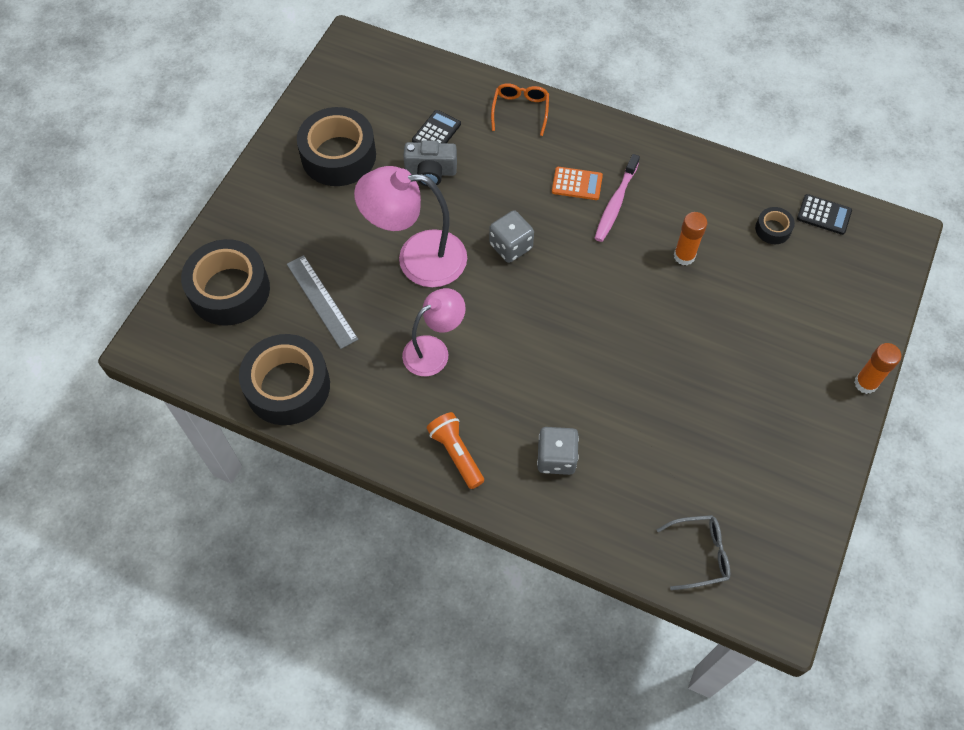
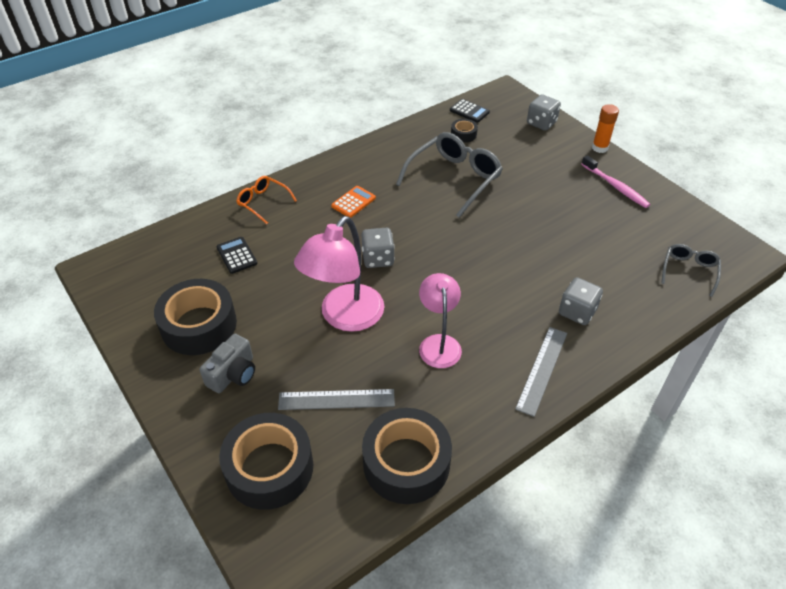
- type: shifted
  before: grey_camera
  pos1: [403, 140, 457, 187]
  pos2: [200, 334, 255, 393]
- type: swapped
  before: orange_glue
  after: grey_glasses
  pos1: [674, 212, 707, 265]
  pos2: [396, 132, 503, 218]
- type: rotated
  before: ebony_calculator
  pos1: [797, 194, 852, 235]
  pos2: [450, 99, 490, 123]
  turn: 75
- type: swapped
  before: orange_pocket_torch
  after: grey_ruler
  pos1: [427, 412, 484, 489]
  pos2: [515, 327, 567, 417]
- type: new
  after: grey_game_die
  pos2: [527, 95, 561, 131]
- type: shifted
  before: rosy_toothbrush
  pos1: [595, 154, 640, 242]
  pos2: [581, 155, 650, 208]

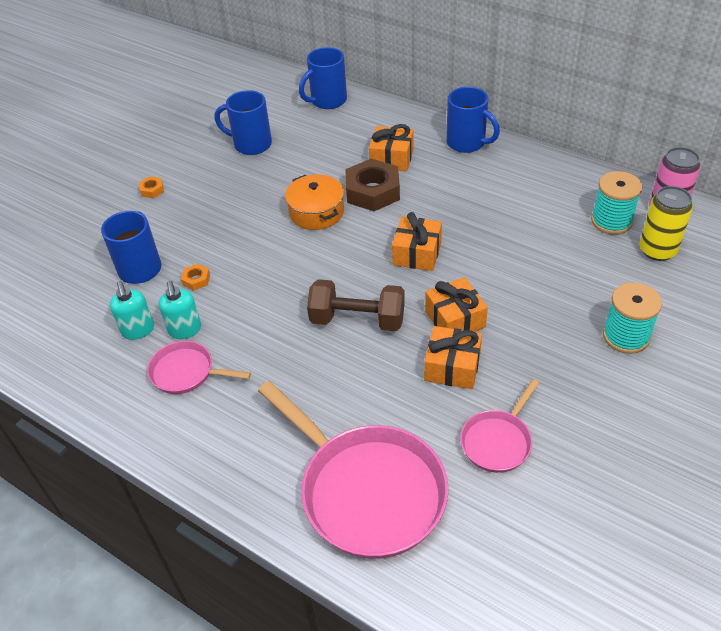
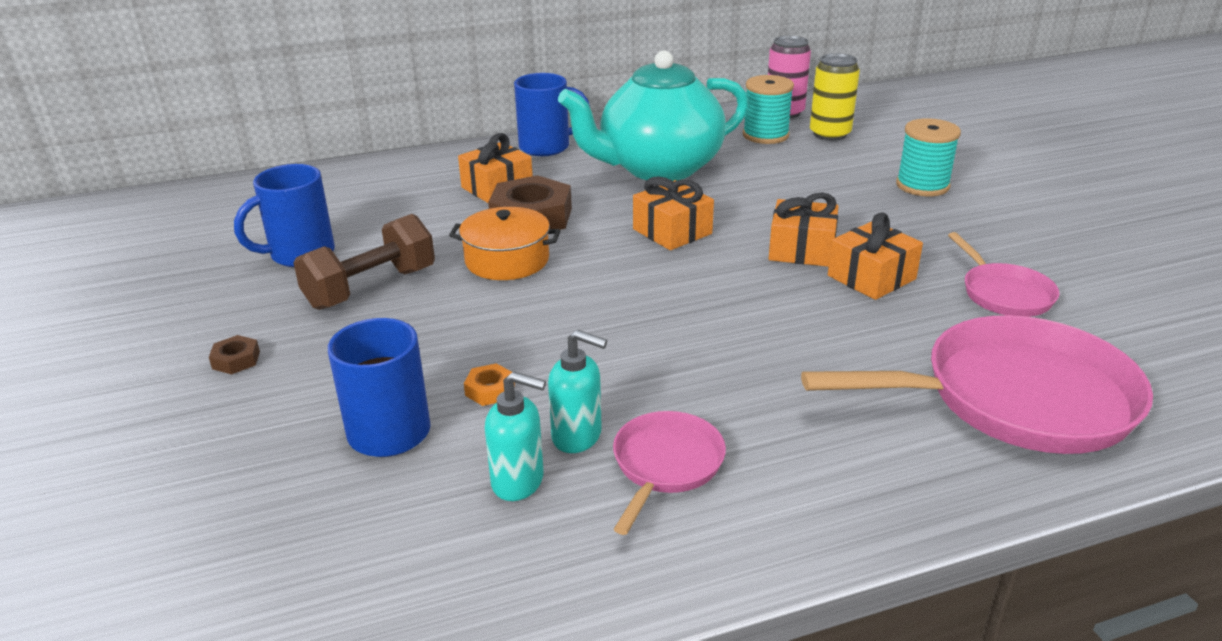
- type: repainted
  before: orange_nut
  after: russet_nut
  pos1: [139, 176, 164, 198]
  pos2: [209, 335, 260, 374]
- type: shifted
  before: russet_dumbbell
  pos1: [307, 279, 405, 331]
  pos2: [294, 214, 435, 310]
- type: new
  after: aqua_tea_pot
  pos2: [558, 51, 748, 181]
- type: rotated
  before: rosy_frying_pan
  pos1: [147, 341, 251, 394]
  pos2: [613, 411, 726, 535]
  turn: 150
- type: gone
  before: royal_blue_coffee_mug
  pos1: [299, 47, 347, 109]

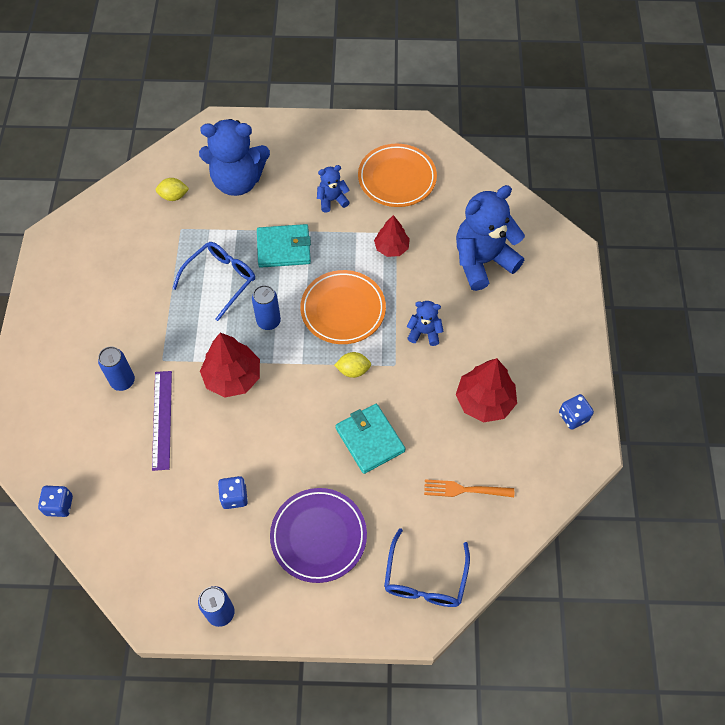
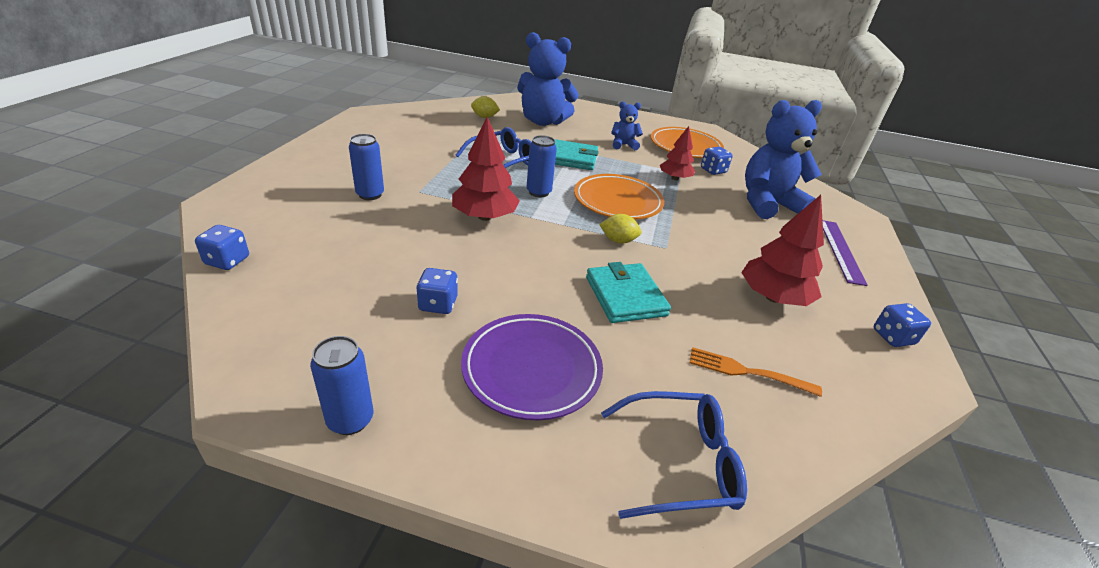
- type: rotated
  before: royal_blue_glasses
  pos1: [384, 528, 470, 607]
  pos2: [601, 391, 747, 519]
  turn: -120
- type: new
  after: royal_blue_game_die
  pos2: [701, 147, 733, 175]
- type: shifted
  before: royal_purple_ruler
  pos1: [152, 371, 172, 471]
  pos2: [822, 220, 868, 286]
- type: gone
  before: royal_blue_teddy_bear
  pos1: [407, 301, 443, 346]

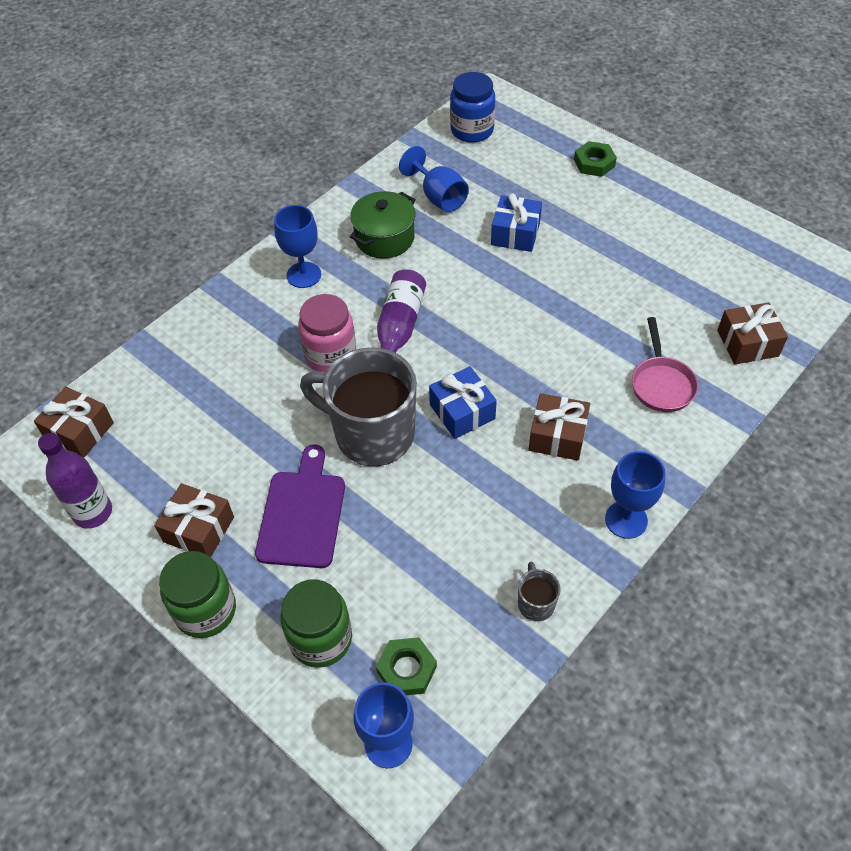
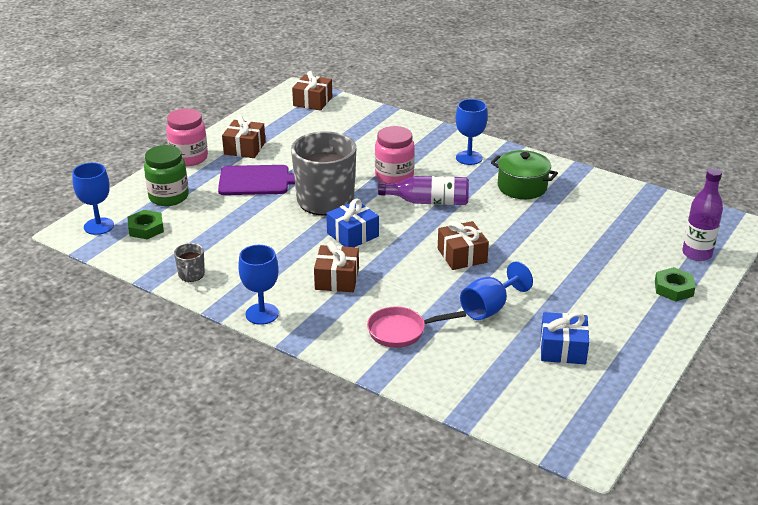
- type: repainted
  before: green_jar
  after: rosy_jar
  pos1: [159, 551, 236, 638]
  pos2: [166, 109, 208, 166]
- type: rotated
  before: grey_coffee_mug
  pos1: [518, 562, 561, 622]
  pos2: [174, 243, 205, 282]
  turn: 105
- type: shifted
  before: russet_present
  pos1: [717, 302, 788, 364]
  pos2: [438, 221, 489, 270]
- type: shifted
  before: royal_blue_chalice
  pos1: [399, 146, 469, 212]
  pos2: [460, 261, 533, 320]
- type: shifted
  before: royal_blue_present
  pos1: [491, 193, 542, 252]
  pos2: [540, 312, 589, 364]
- type: shifted
  before: royal_purple_bottle
  pos1: [38, 433, 112, 529]
  pos2: [682, 168, 723, 261]
- type: gone
  before: royal_blue_jar
  pos1: [450, 72, 495, 143]

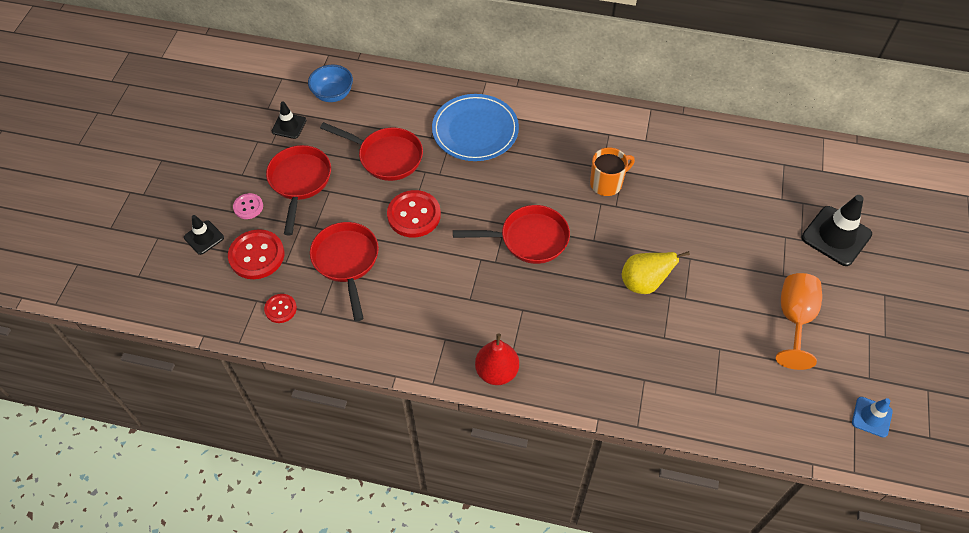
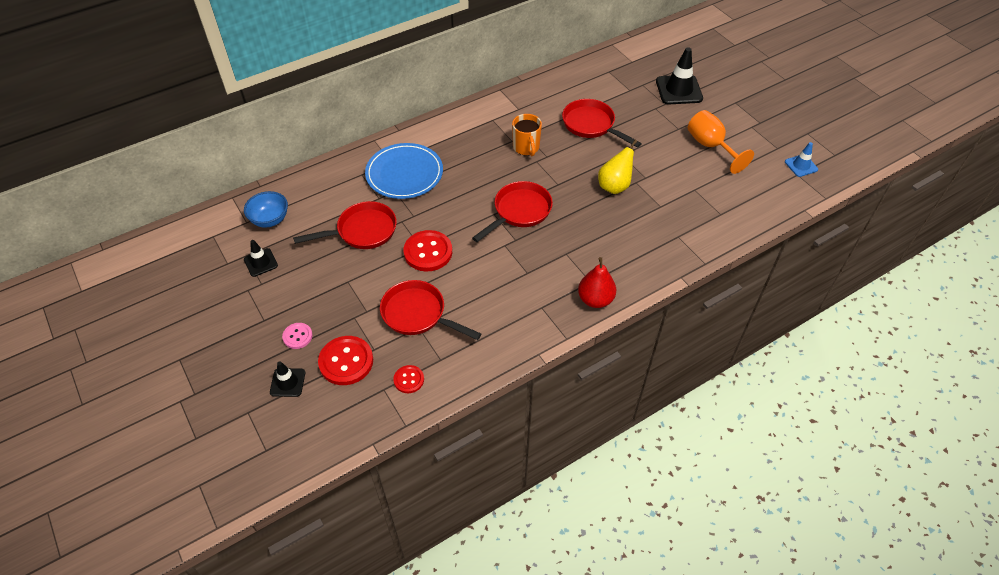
- type: rotated
  before: orange_coffee_mug
  pos1: [590, 147, 635, 196]
  pos2: [512, 114, 542, 156]
  turn: 150
- type: shifted
  before: crimson_frying_pan
  pos1: [266, 145, 331, 235]
  pos2: [562, 99, 642, 148]

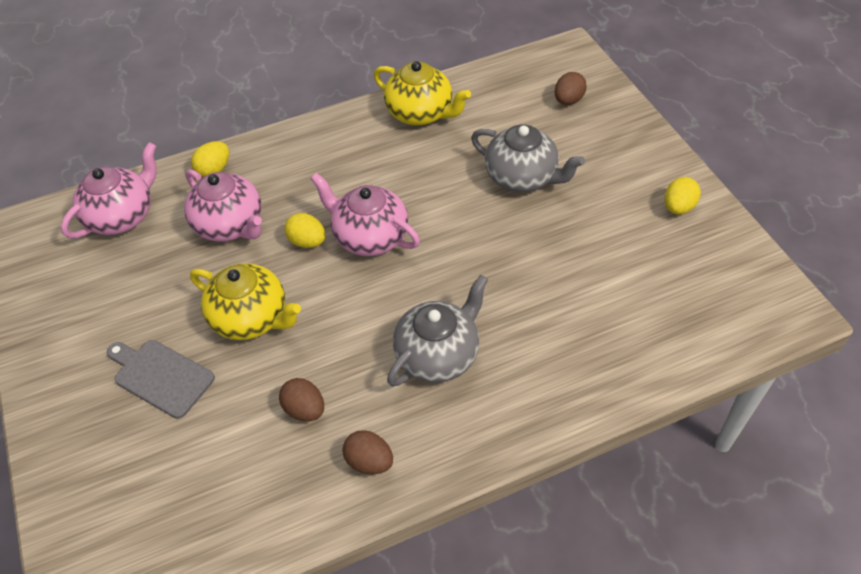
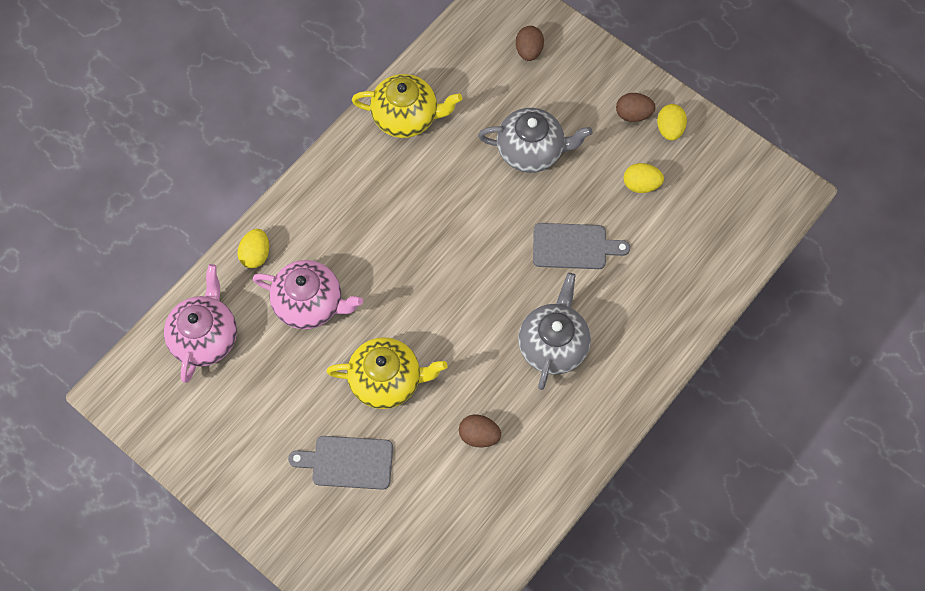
- type: new
  after: grey_bread_board
  pos2: [533, 223, 630, 269]
- type: shifted
  before: russet_egg_shape
  pos1: [342, 430, 393, 474]
  pos2: [616, 93, 656, 122]
- type: shifted
  before: bright_yellow_egg_shape
  pos1: [285, 213, 326, 248]
  pos2: [624, 163, 664, 193]
- type: gone
  before: rosy_tea_pot
  pos1: [310, 173, 420, 256]

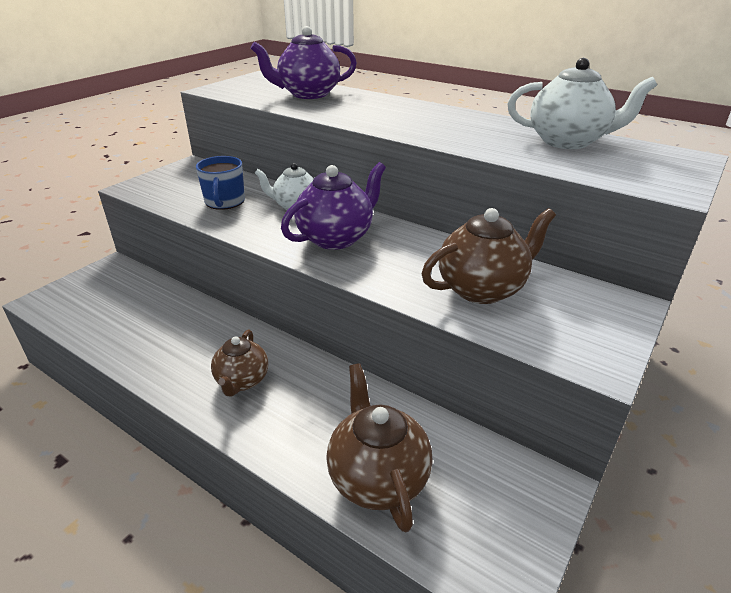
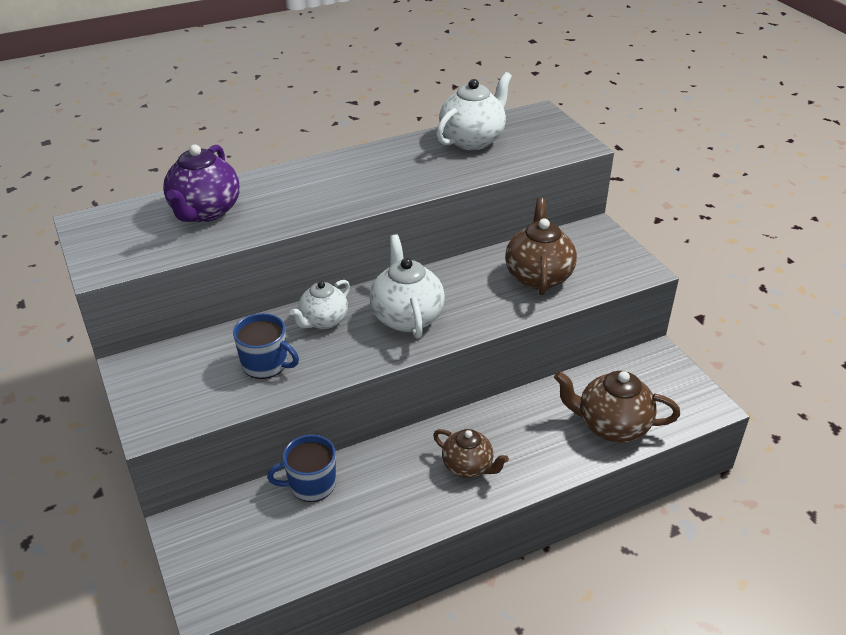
- type: new
  after: royal_blue_coffee_mug
  pos2: [267, 435, 336, 502]
- type: repainted
  before: royal_purple_tea_pot
  after: snow-white_tea_pot
  pos1: [281, 162, 386, 250]
  pos2: [370, 234, 445, 339]

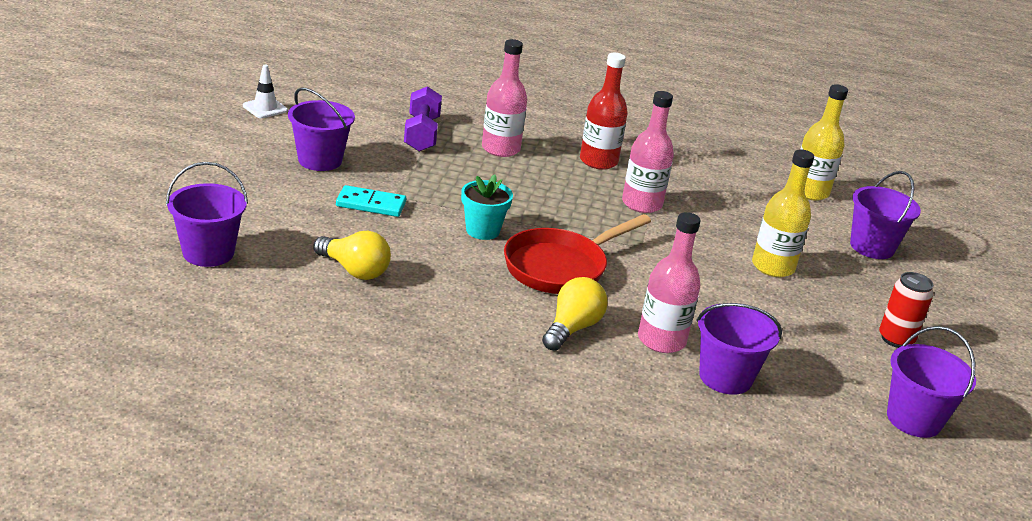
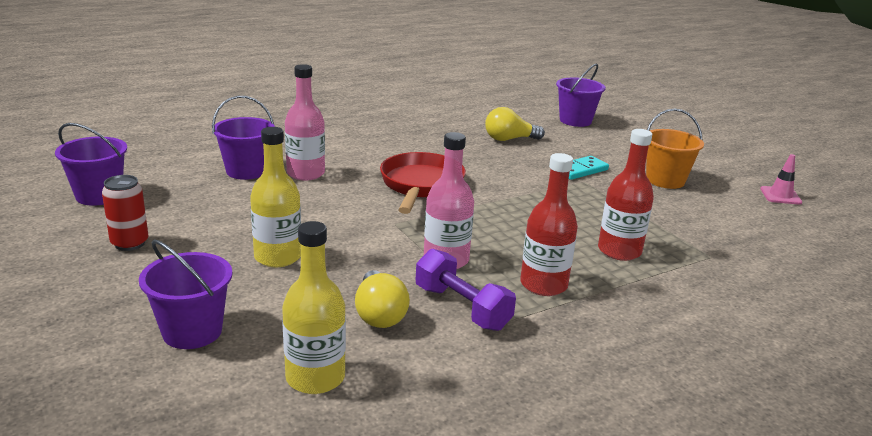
- type: shifted
  before: bright_yellow_bulb
  pos1: [542, 277, 608, 351]
  pos2: [355, 270, 410, 328]
- type: shifted
  before: royal_purple_dumbbell
  pos1: [404, 86, 442, 152]
  pos2: [416, 249, 516, 331]
- type: repainted
  before: rosy_bottle
  after: crimson_bottle
  pos1: [482, 39, 527, 157]
  pos2: [598, 129, 654, 261]
- type: repainted
  before: royal_purple_bucket
  after: orange_bucket
  pos1: [288, 88, 355, 171]
  pos2: [646, 108, 704, 189]
- type: repainted
  before: snow-white_road_cone
  after: rosy_road_cone
  pos1: [243, 65, 288, 118]
  pos2: [760, 154, 802, 205]
- type: gone
  before: aqua_potted_plant
  pos1: [461, 175, 513, 240]

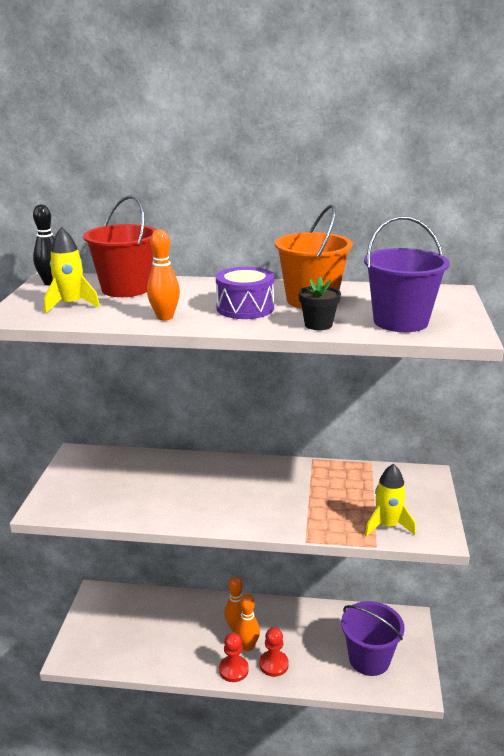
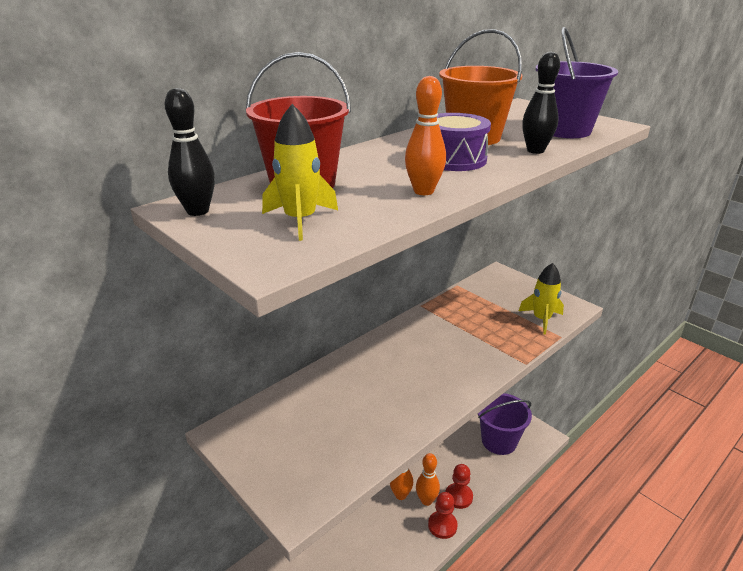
- type: swapped
  before: ebony_potted_plant
  after: ebony_skittle
  pos1: [299, 277, 341, 330]
  pos2: [522, 52, 560, 154]

